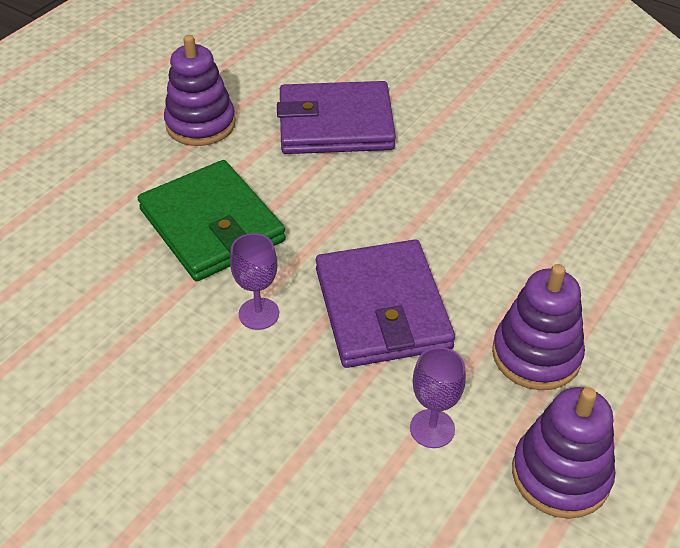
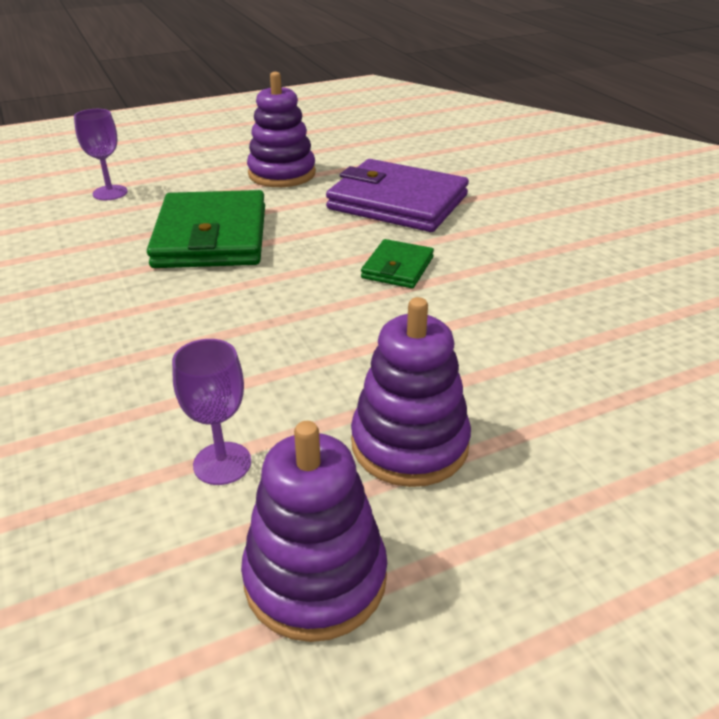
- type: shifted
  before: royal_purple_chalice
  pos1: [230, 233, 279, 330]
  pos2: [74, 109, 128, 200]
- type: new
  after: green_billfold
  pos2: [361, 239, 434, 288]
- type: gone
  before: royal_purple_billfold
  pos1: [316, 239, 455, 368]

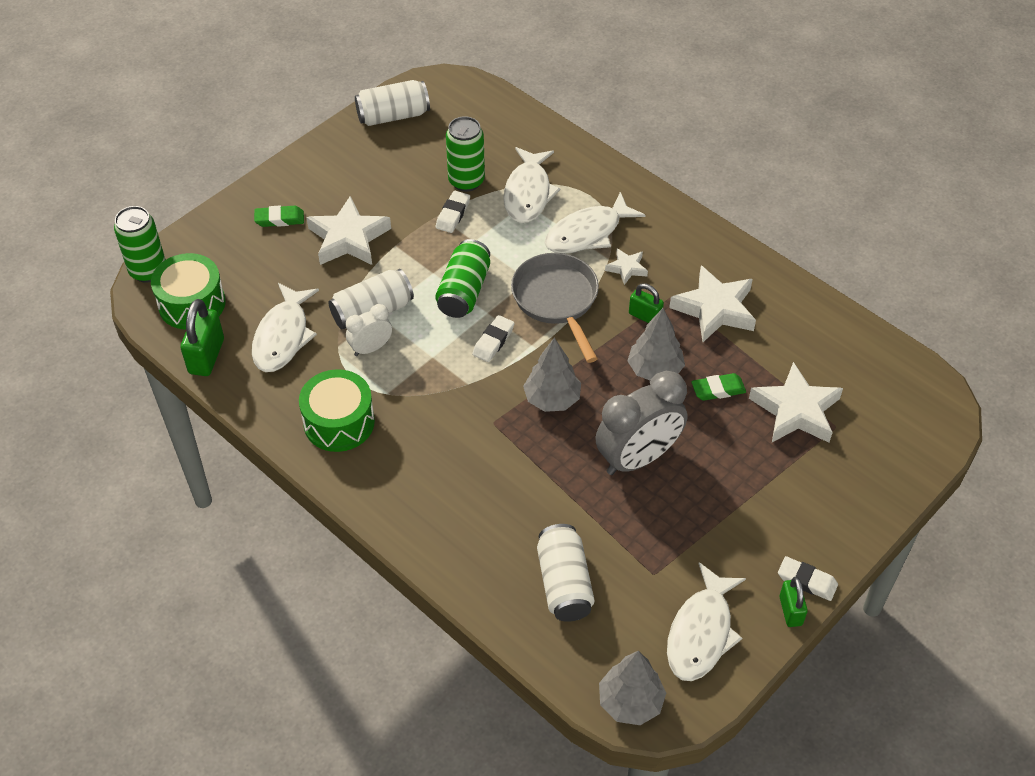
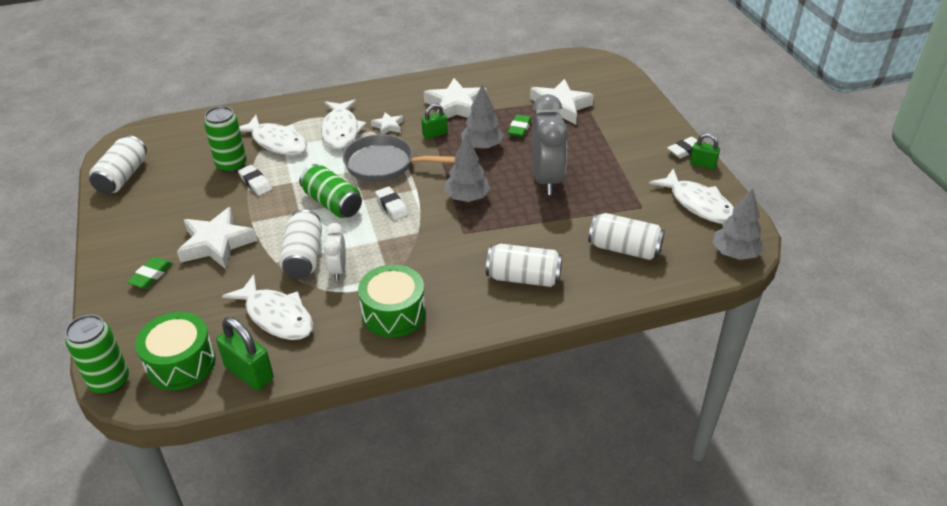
- type: new
  after: snow-white_tin
  pos2: [486, 244, 562, 287]

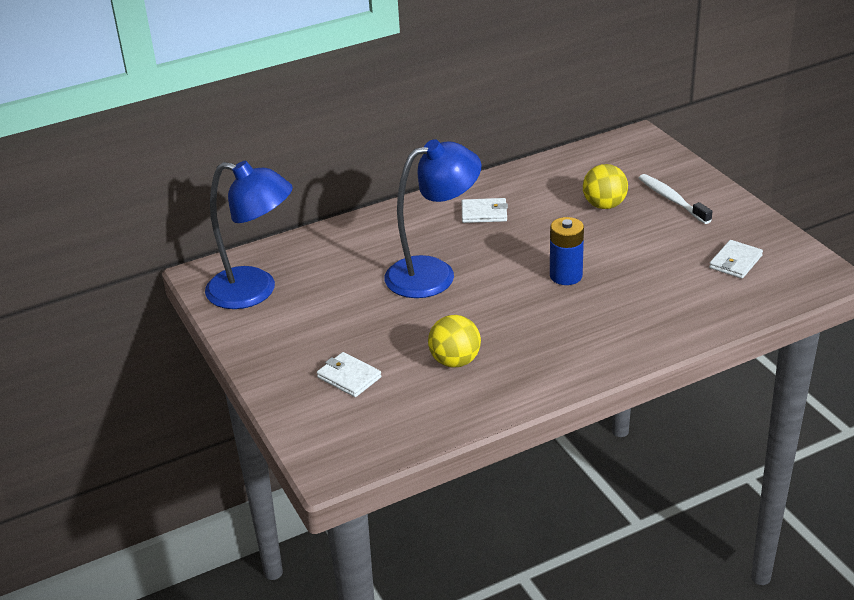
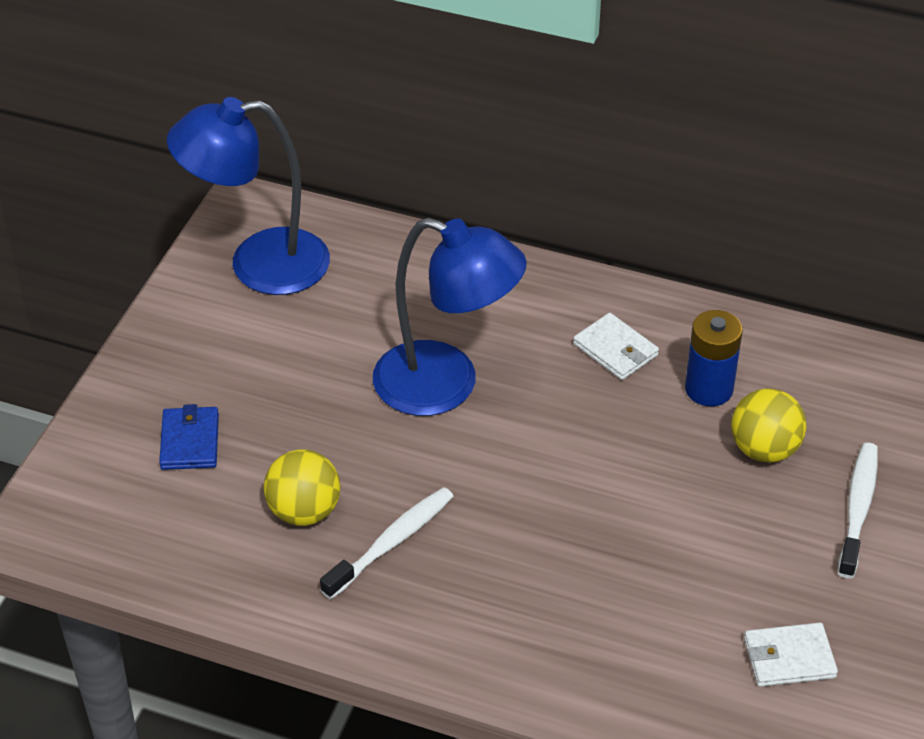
- type: repainted
  before: snow-white_billfold
  after: royal_blue_billfold
  pos1: [317, 352, 382, 397]
  pos2: [159, 404, 219, 470]
- type: rotated
  before: royal_blue_desk_lamp
  pos1: [205, 161, 293, 309]
  pos2: [167, 97, 330, 295]
  turn: 105
- type: new
  after: snow-white_toothbrush
  pos2: [320, 487, 454, 599]
- type: shifted
  before: royal_blue_battery
  pos1: [550, 217, 584, 285]
  pos2: [685, 310, 743, 406]

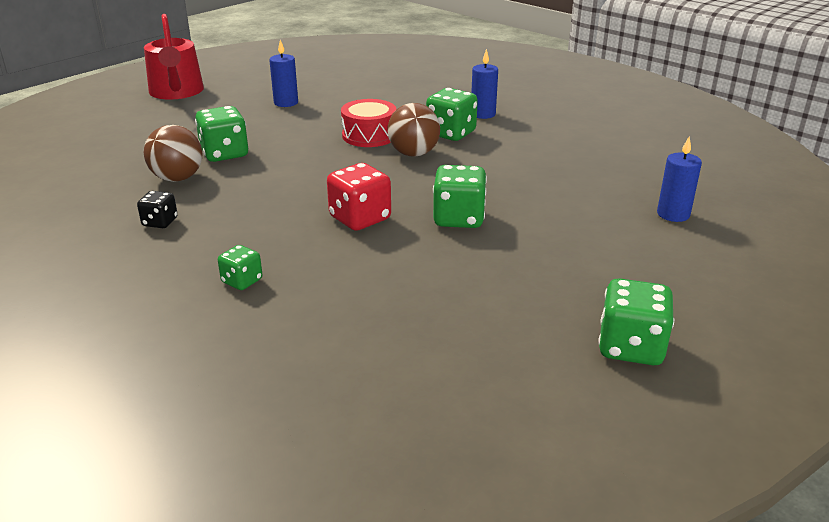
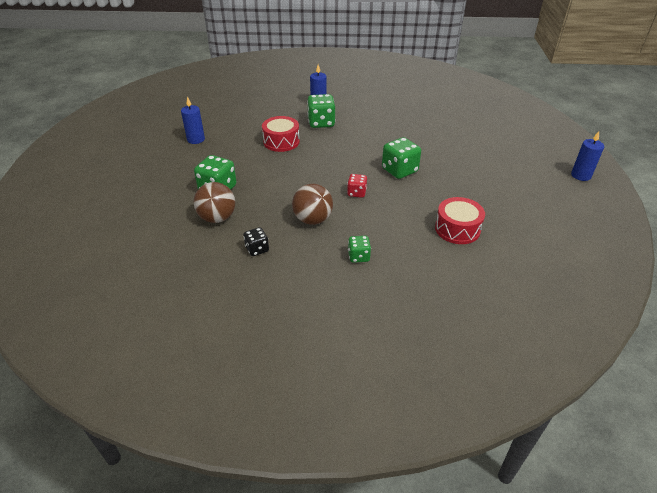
- type: shifted
  before: russet_sphere
  pos1: [387, 103, 440, 157]
  pos2: [292, 184, 333, 225]
- type: scaled
  before: crimson_game_die
  pos1: [327, 163, 391, 231]
  pos2: [347, 174, 367, 198]
  scale: 0.58
- type: new
  after: crimson_snare_drum
  pos2: [435, 197, 485, 244]
- type: shifted
  before: royal_blue_candle
  pos1: [657, 136, 702, 222]
  pos2: [571, 131, 604, 181]
- type: gone
  before: crimson_sprinkling_can
  pos1: [144, 14, 204, 100]
- type: gone
  before: green_game_die
  pos1: [598, 278, 674, 365]

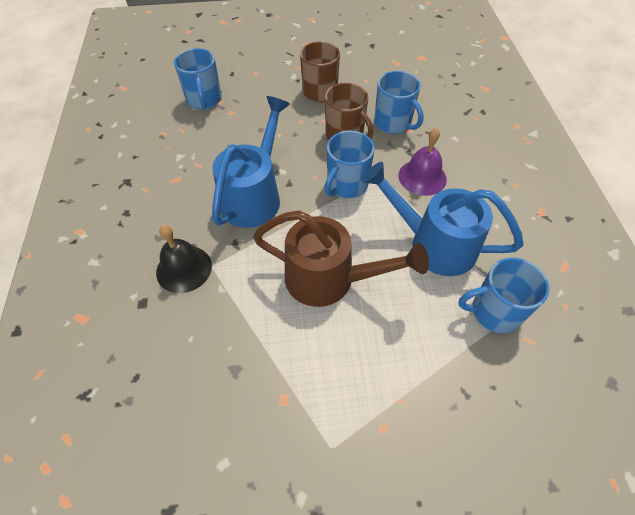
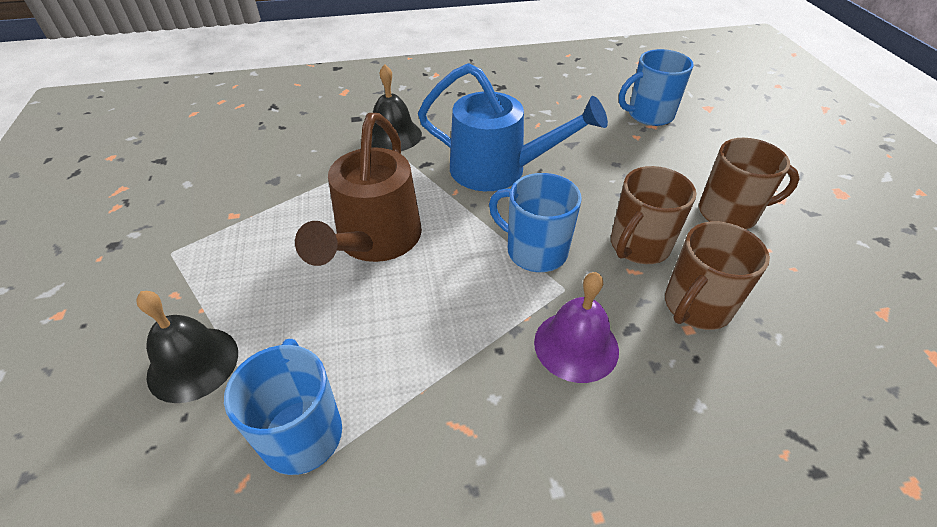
- type: new
  after: ebony_hand_bell
  pos2: [137, 291, 238, 403]
- type: repainted
  before: royal_blue_coffee_mug
  after: russet_coffee_mug
  pos1: [374, 71, 424, 134]
  pos2: [665, 221, 770, 330]
- type: gone
  before: royal_blue_sprinkling_can
  pos1: [362, 162, 523, 276]

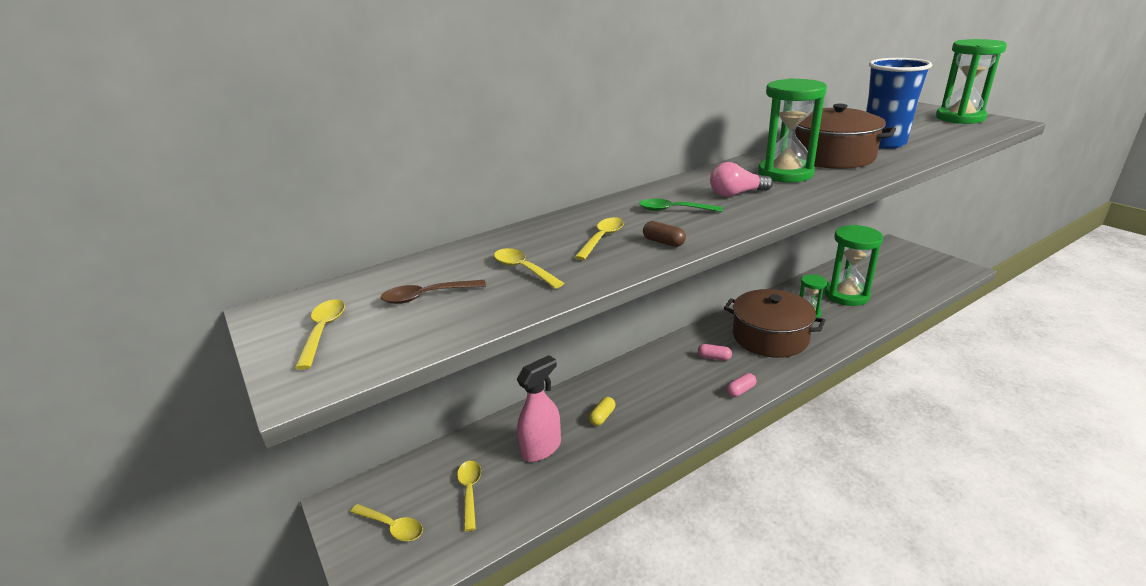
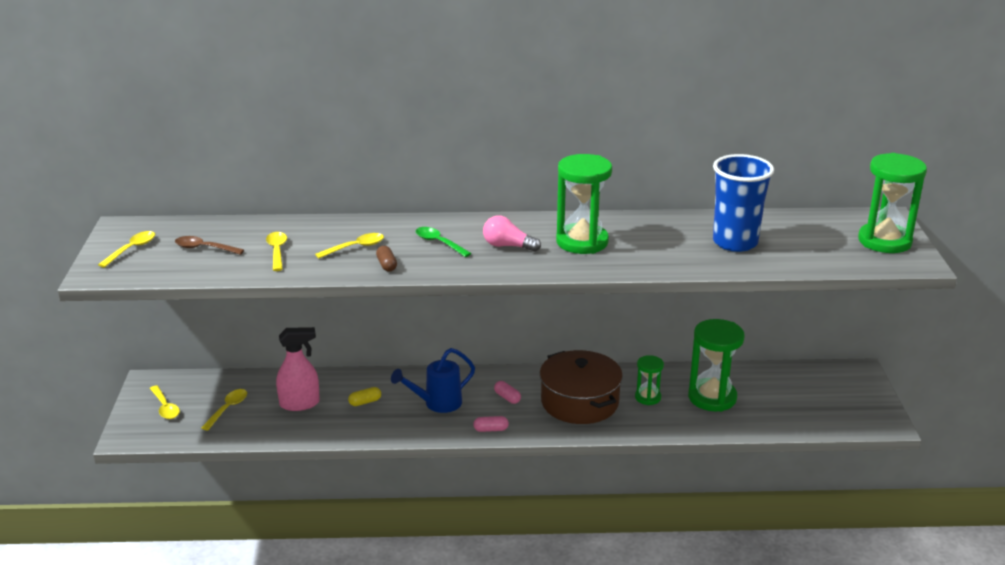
- type: new
  after: royal_blue_sprinkling_can
  pos2: [391, 348, 475, 413]
- type: gone
  before: russet_stockpot
  pos1: [781, 104, 896, 169]

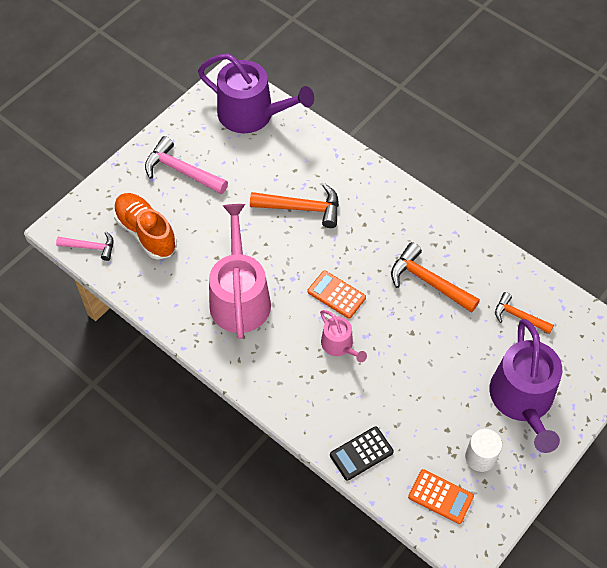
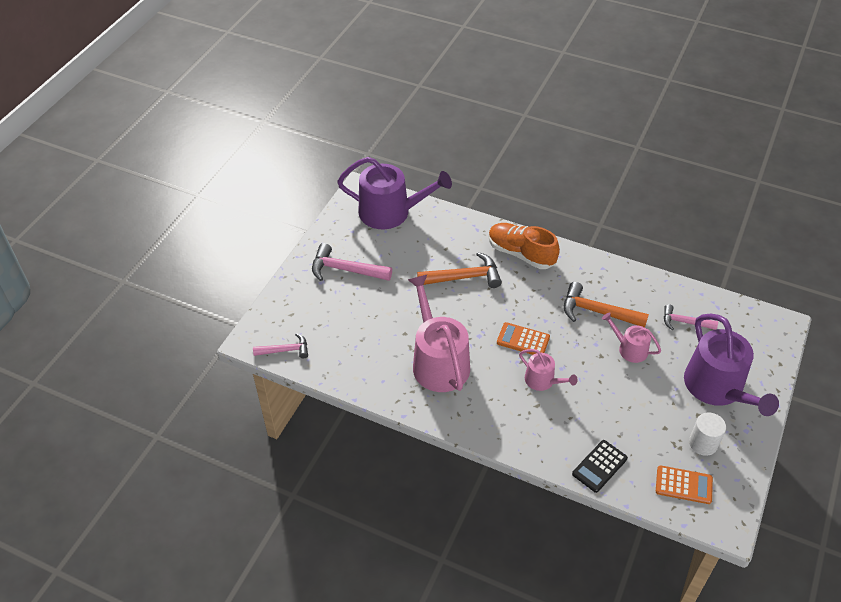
- type: shifted
  before: orange_sneaker
  pos1: [113, 193, 177, 259]
  pos2: [489, 223, 560, 269]
- type: new
  after: rosy_sprinkling_can
  pos2: [602, 312, 661, 363]
- type: repainted
  before: orange_carpenter's_hammer
  after: rosy_carpenter's_hammer
  pos1: [495, 292, 554, 334]
  pos2: [664, 304, 718, 330]

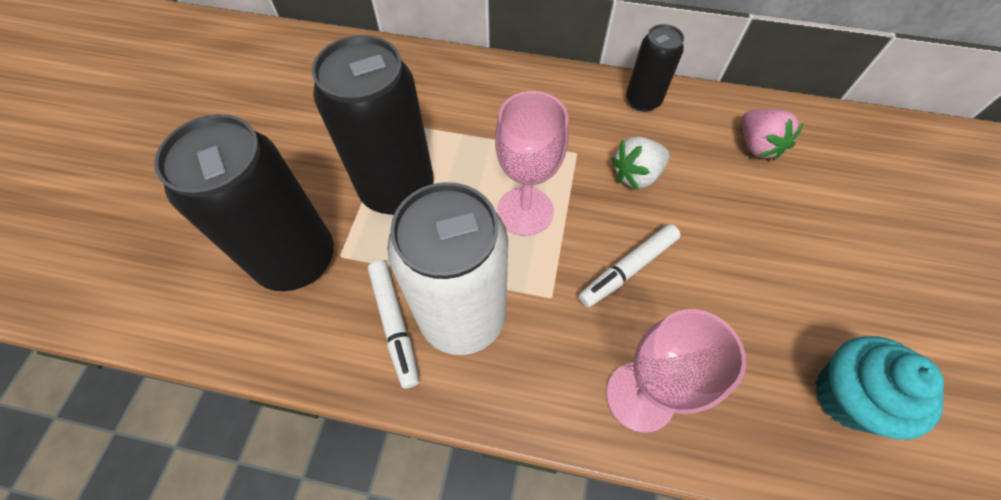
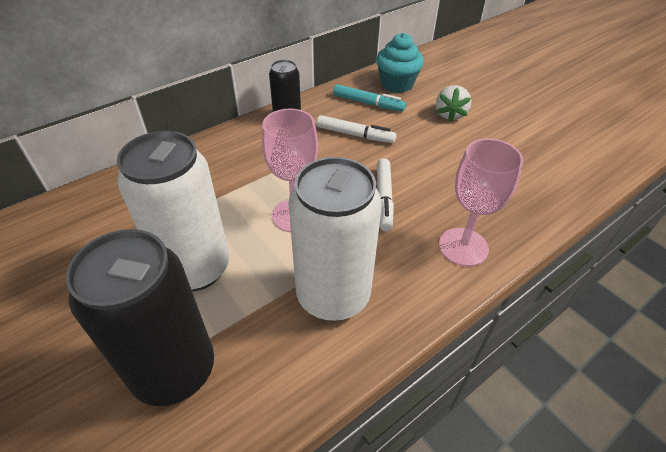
- type: repainted
  before: ebony_tin
  after: snow-white_tin
  pos1: [312, 35, 434, 215]
  pos2: [117, 131, 230, 291]
- type: shifted
  before: snow-white_felt_pen
  pos1: [368, 260, 419, 389]
  pos2: [317, 115, 397, 143]
- type: swapped
  before: rosy_strawberry
  after: aqua_felt_pen
  pos1: [742, 109, 804, 161]
  pos2: [333, 84, 406, 112]
- type: shifted
  before: aqua_fairy_cake
  pos1: [815, 336, 944, 440]
  pos2: [376, 33, 424, 93]
- type: shifted
  before: snow-white_strawberry
  pos1: [611, 137, 670, 190]
  pos2: [436, 85, 471, 122]

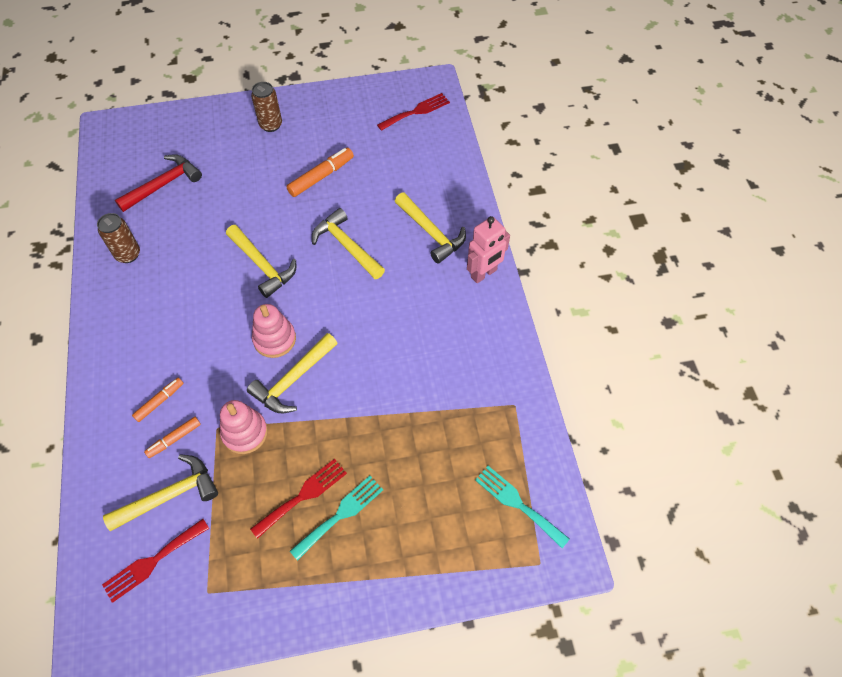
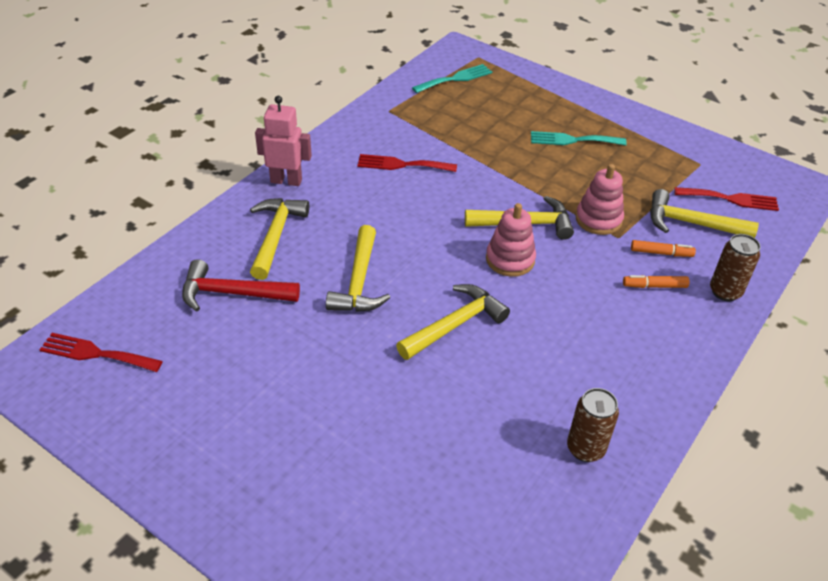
- type: shifted
  before: crimson_carpenter's_hammer
  pos1: [115, 154, 202, 212]
  pos2: [182, 259, 300, 312]
- type: shifted
  before: crimson_table_fork
  pos1: [250, 459, 347, 539]
  pos2: [357, 154, 457, 172]
- type: rotated
  before: bright_yellow_carpenter's_hammer
  pos1: [226, 225, 296, 298]
  pos2: [396, 284, 510, 360]
  turn: 45
- type: rotated
  before: aqua_table_fork
  pos1: [475, 466, 570, 548]
  pos2: [412, 64, 492, 93]
  turn: -120
- type: shifted
  before: russet_tin
  pos1: [251, 82, 282, 132]
  pos2: [710, 234, 761, 301]
- type: gone
  before: orange_felt_pen
  pos1: [286, 148, 354, 197]

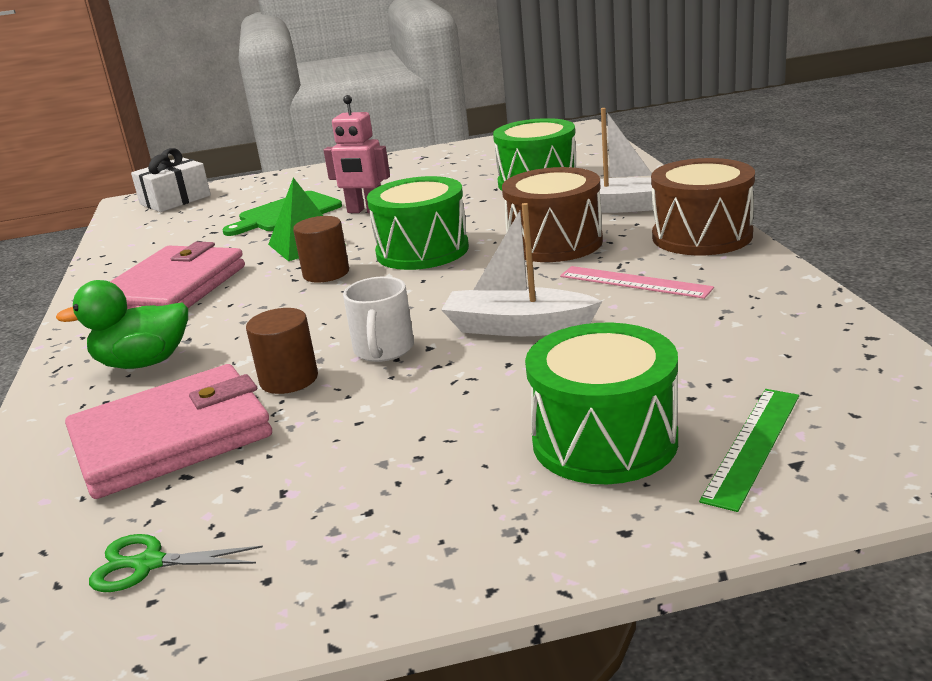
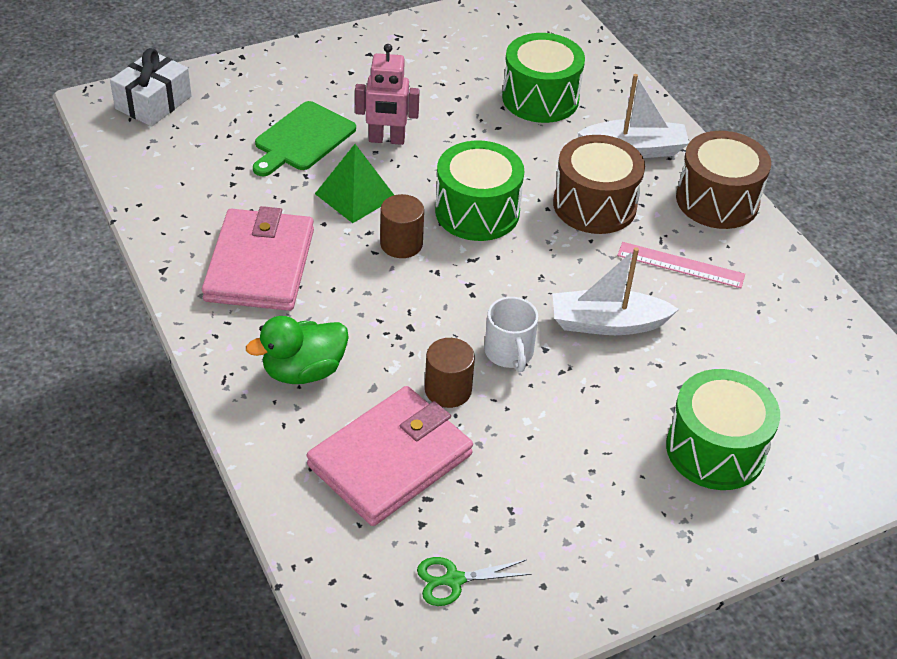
- type: gone
  before: green_ruler
  pos1: [699, 389, 799, 512]

